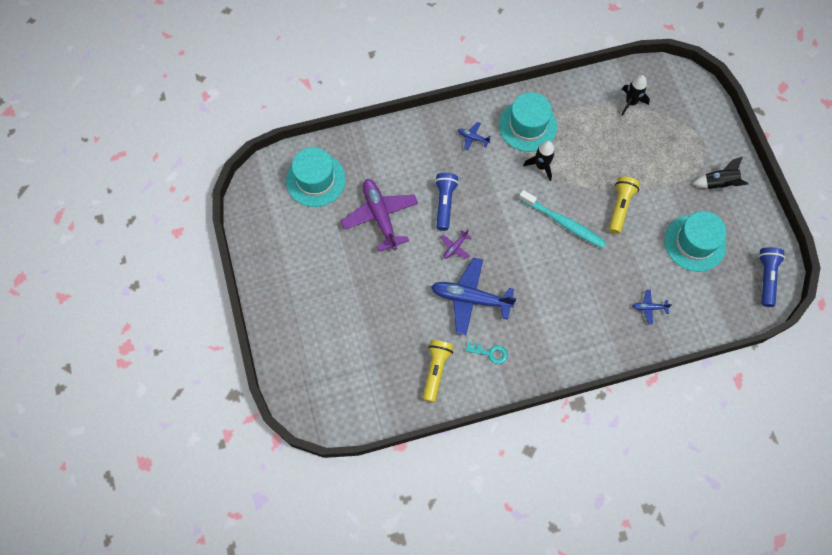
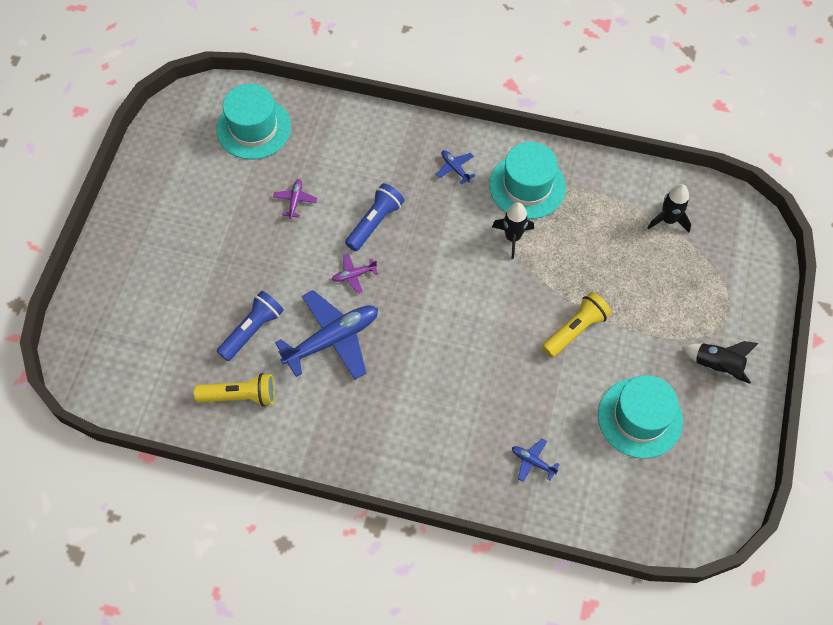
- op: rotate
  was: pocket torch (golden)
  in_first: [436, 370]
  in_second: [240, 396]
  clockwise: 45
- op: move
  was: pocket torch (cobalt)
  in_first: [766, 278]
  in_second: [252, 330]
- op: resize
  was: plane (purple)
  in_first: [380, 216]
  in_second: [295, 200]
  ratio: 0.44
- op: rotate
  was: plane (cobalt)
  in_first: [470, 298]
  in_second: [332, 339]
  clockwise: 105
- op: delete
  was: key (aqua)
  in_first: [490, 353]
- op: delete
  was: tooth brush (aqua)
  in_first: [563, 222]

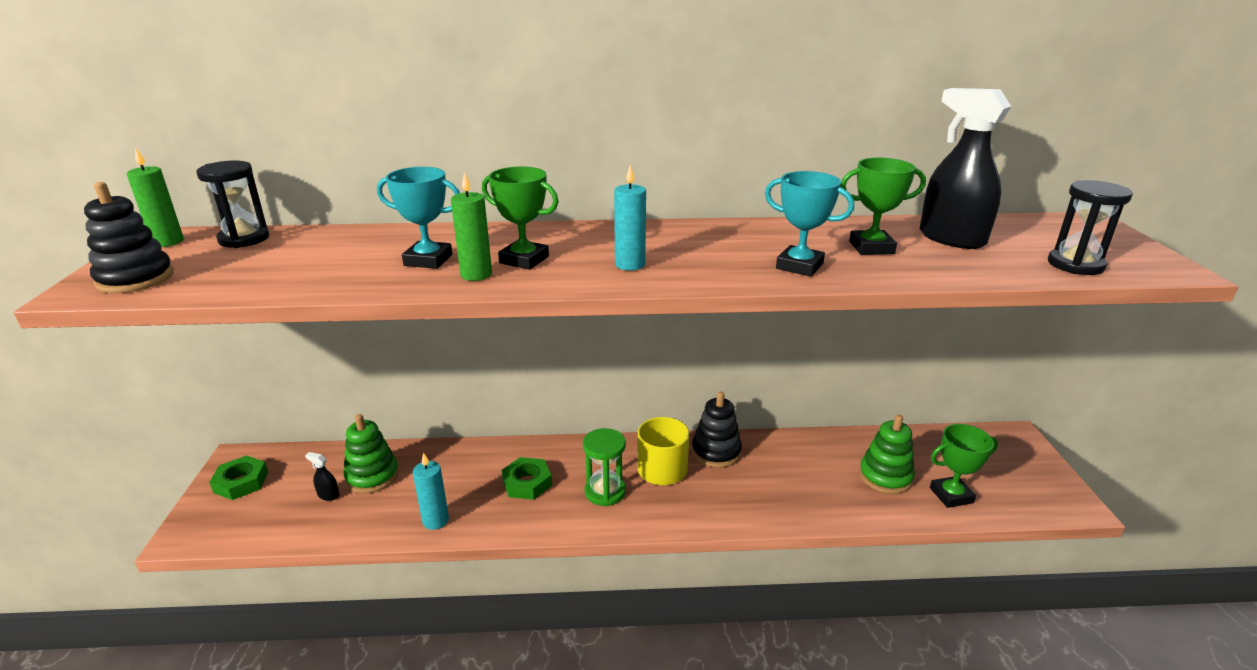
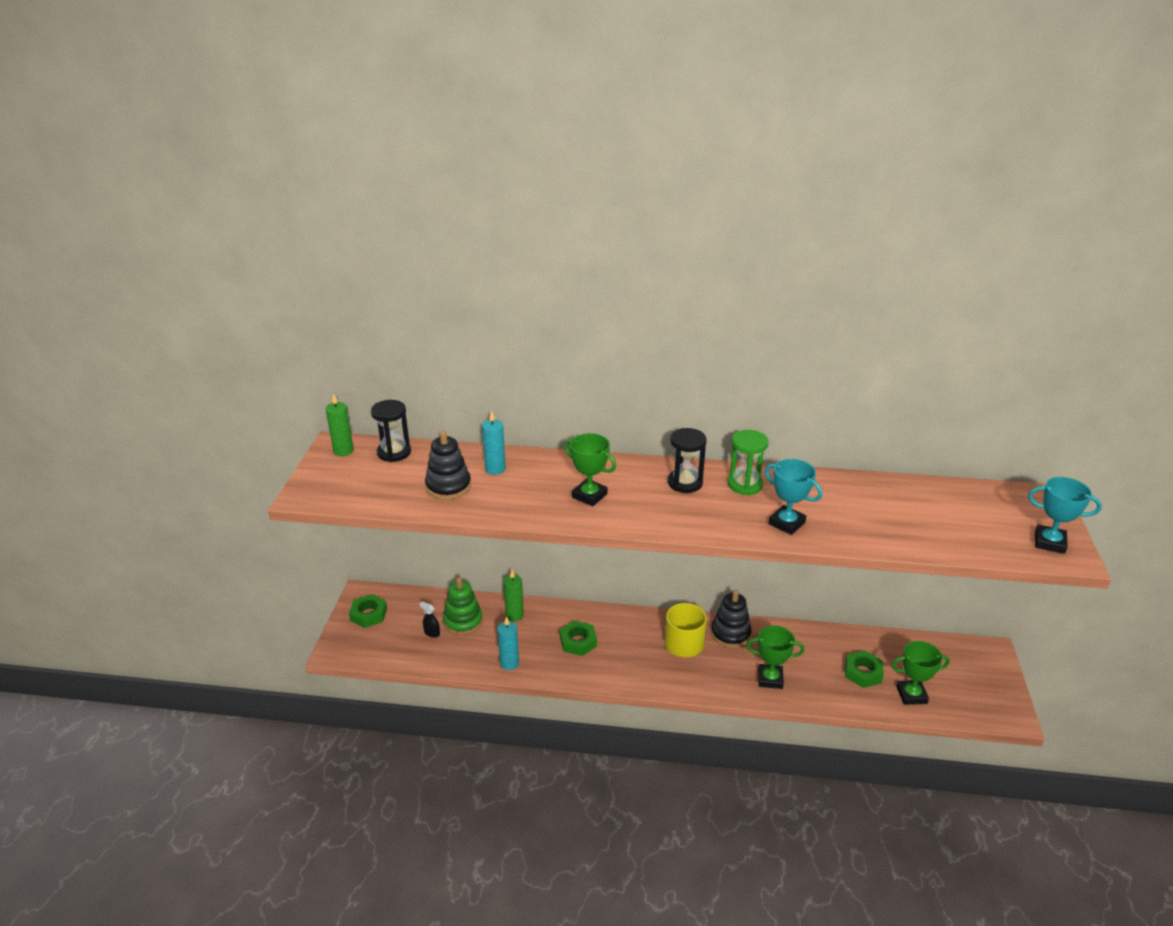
- op: move
  was: stacking toy (black)
  in_first: [135, 279]
  in_second: [448, 486]
- op: move
  was: wax candle (aqua)
  in_first: [630, 265]
  in_second: [495, 469]
- op: move
  was: wax candle (green)
  in_first: [476, 274]
  in_second: [514, 615]
- op: move
  was: hourglass (black)
  in_first: [1075, 265]
  in_second: [685, 483]
- op: move
  was: hourglass (green)
  in_first: [605, 492]
  in_second: [745, 484]
- op: move
  was: trophy (green)
  in_first: [871, 247]
  in_second: [770, 679]
- op: replace
  was: stacking toy (green)
  now: hexagon nut (green)
  in_first: [885, 477]
  in_second: [863, 672]
- op: move
  was: trophy (aqua)
  in_first: [428, 260]
  in_second: [1049, 542]
- op: delete
  was: spray cleaner (black)
  in_first: [951, 238]

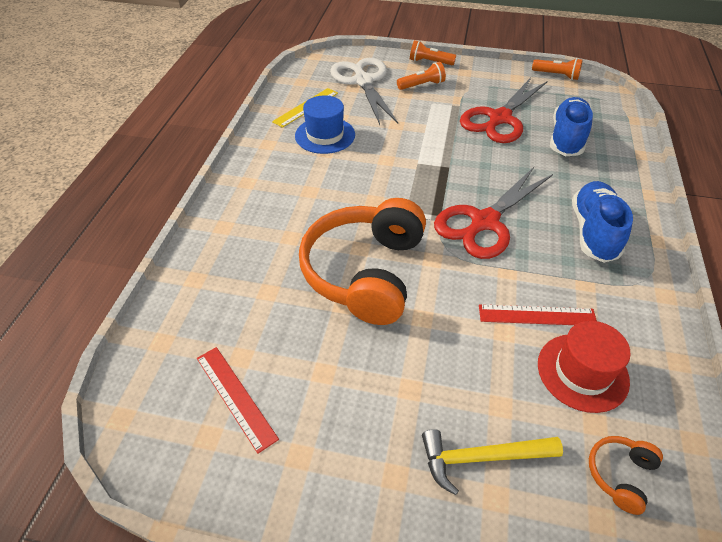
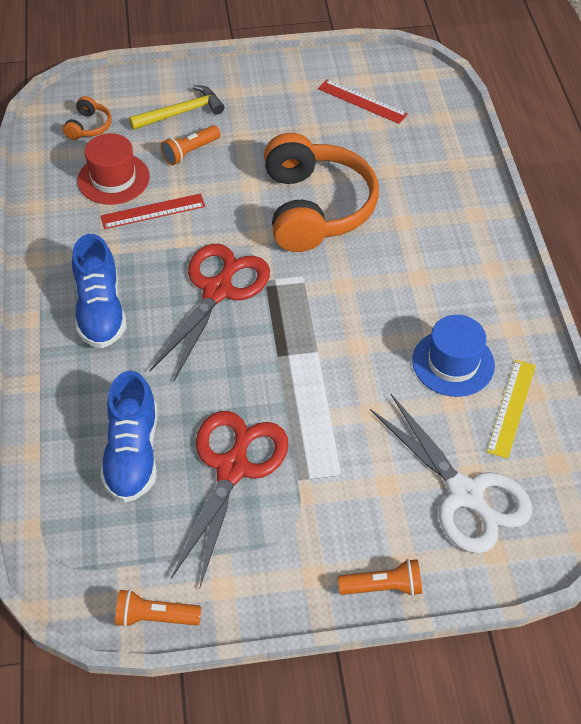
- op: move
  was: pocket torch (orange-coloured)
  in_first: [422, 85]
  in_second: [190, 152]

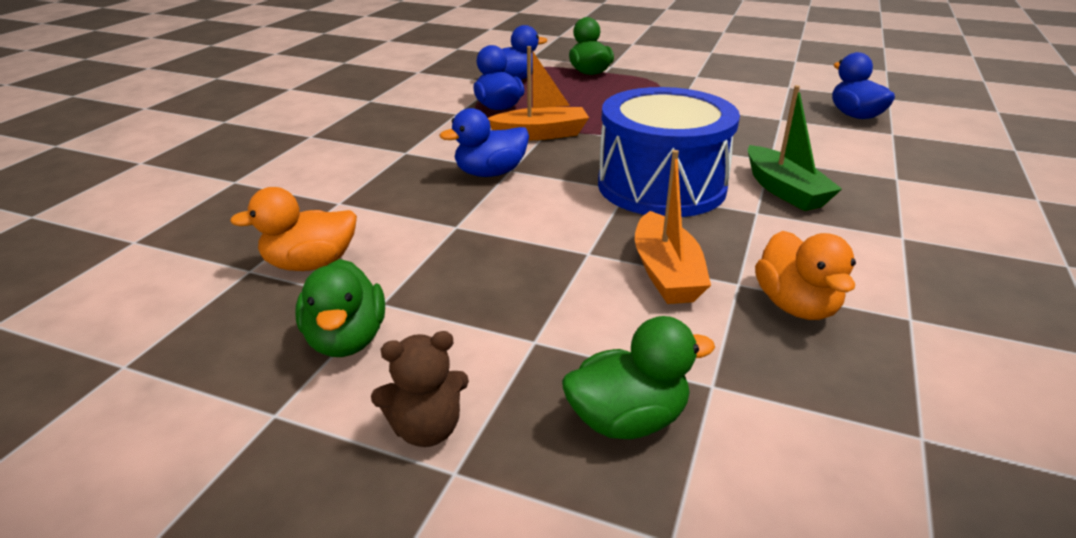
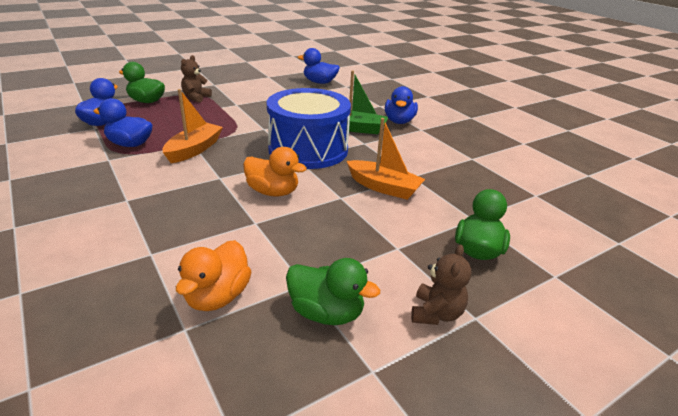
- op: insert
  now: teddy (dark brown)
  in_second: [196, 98]
- op: move
  was: duck (orange-coloured)
  in_first: [796, 306]
  in_second: [273, 192]
- op: move
  was: duck (cobalt)
  in_first: [490, 173]
  in_second: [399, 121]

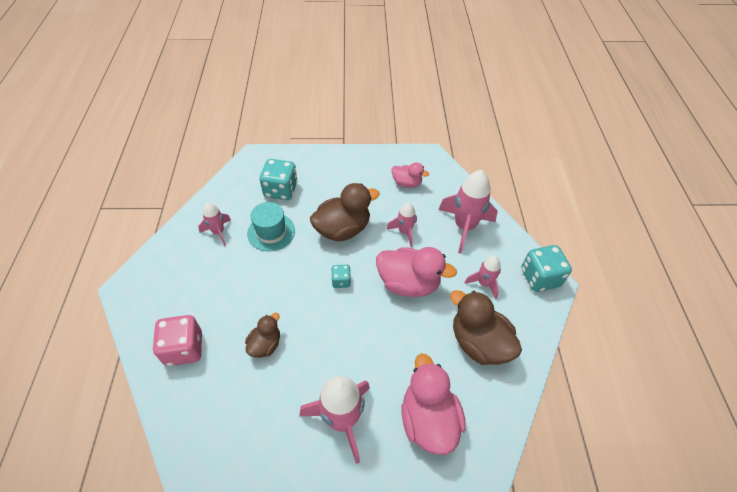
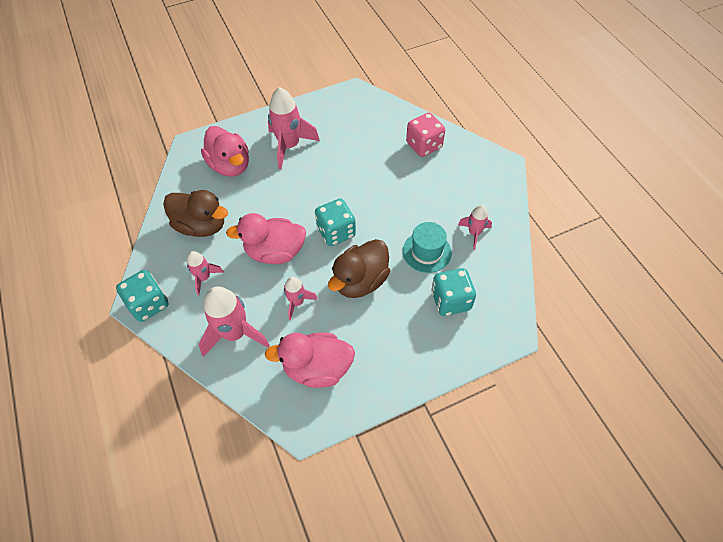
- op: resize
  was: duck (pink)
  in_first: [407, 183]
  in_second: [317, 368]
  ratio: 1.77
- op: resize
  was: die (aqua)
  in_first: [341, 281]
  in_second: [336, 232]
  ratio: 1.87
- op: delete
  was: duck (dark brown)
  in_first: [265, 345]

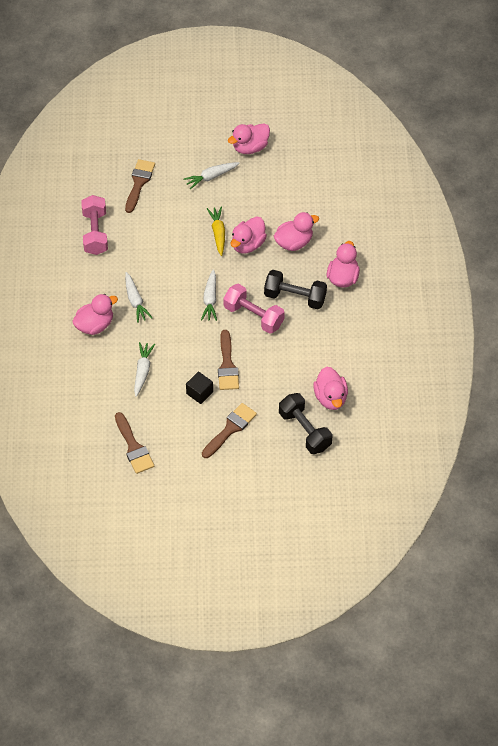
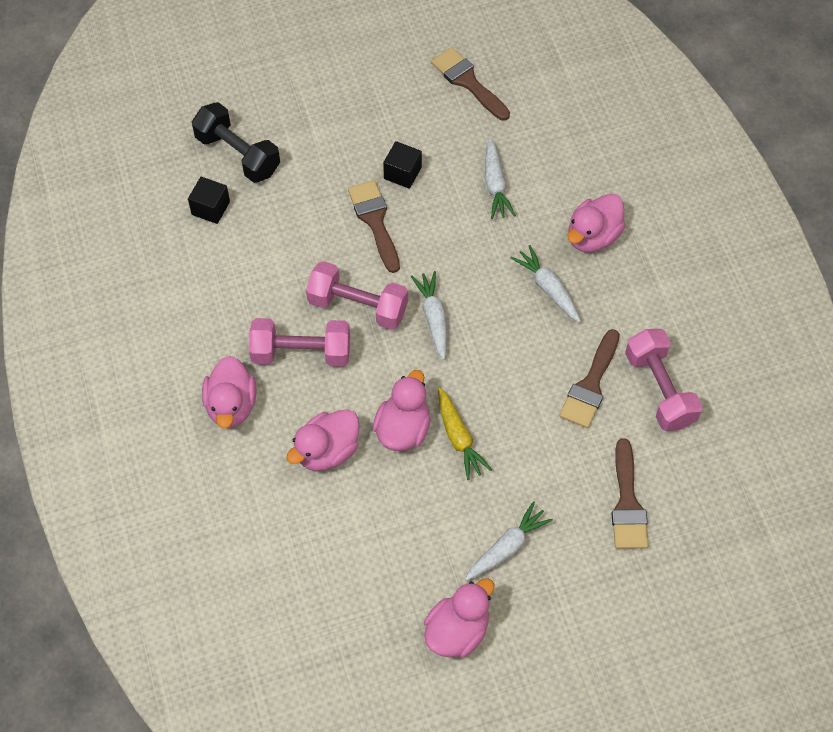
- op: replace
  was: duck (pink)
  now: solid cube (black)
  in_first: [330, 397]
  in_second: [210, 208]
- op: recolor
  was: free weight (black)
  now: free weight (pink)
  in_first: [295, 297]
  in_second: [301, 353]
- op: move
  was: brush (dark brown)
  in_first: [230, 428]
  in_second: [590, 385]

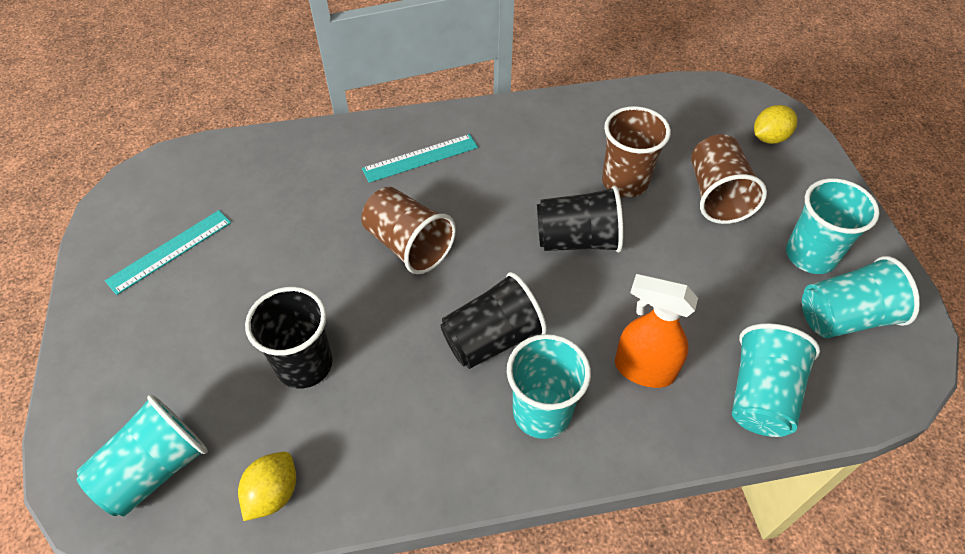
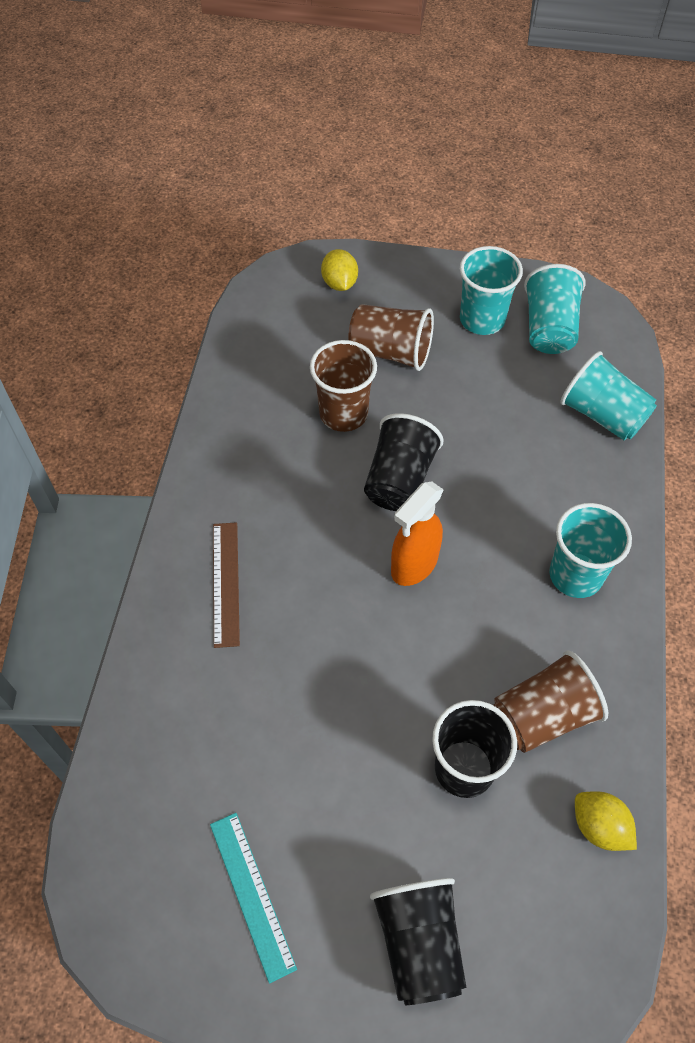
- op: recolor
  was: measuring stick (aqua)
  now: measuring stick (dark brown)
  in_first: [420, 158]
  in_second: [226, 583]
- op: move
  was: beaker (black)
  in_first: [492, 339]
  in_second: [419, 943]
- op: move
  was: spray cleaner (orange-coloured)
  in_first: [643, 369]
  in_second: [414, 565]
- op: move
  was: beaker (dark brown)
  in_first: [408, 245]
  in_second: [543, 715]
- op: delete
  was: beaker (aqua)
  in_first: [155, 469]

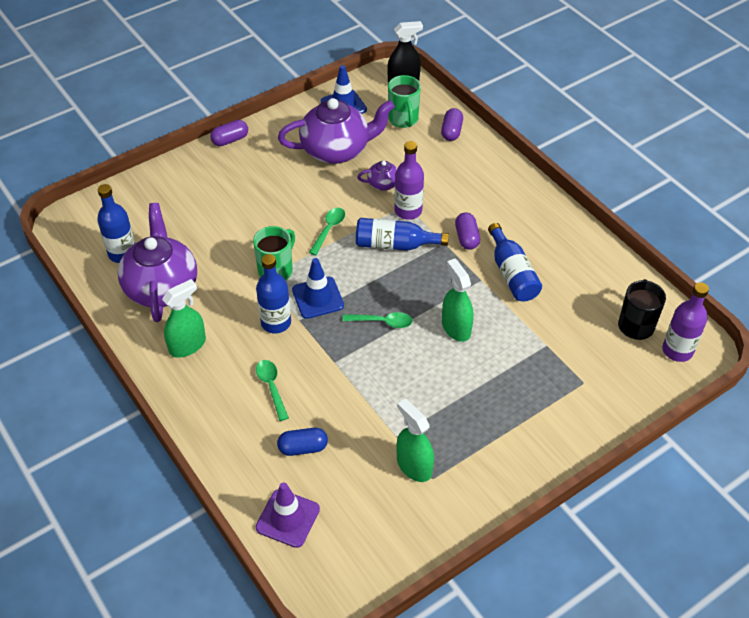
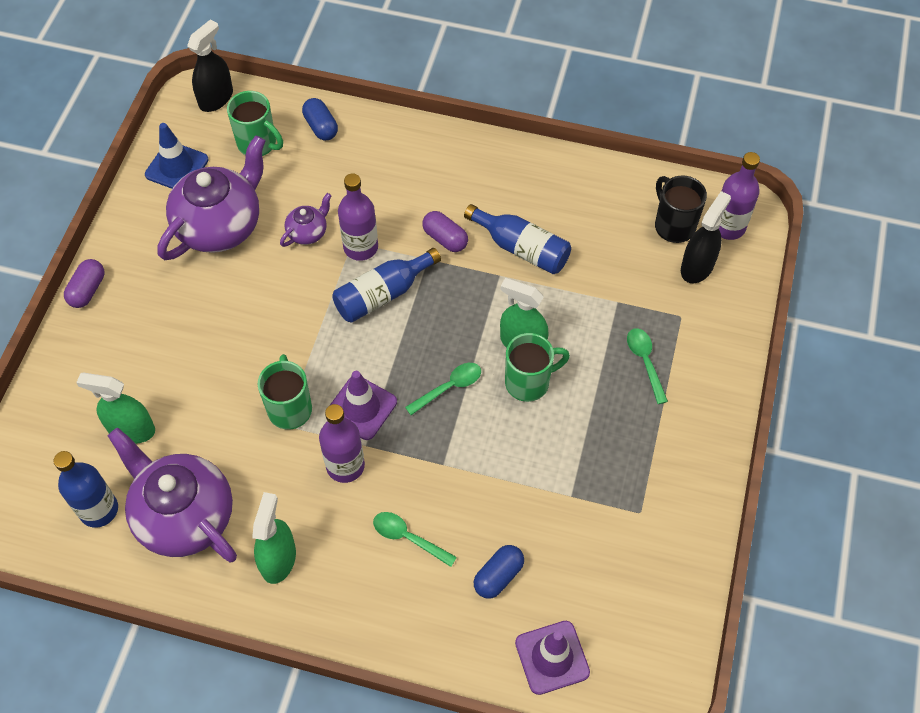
- op: move
  was: spray cleaner (green)
  in_first: [414, 466]
  in_second: [131, 429]
- op: recolor
  was: capsule (purple)
  now: capsule (cobalt)
  in_first: [451, 131]
  in_second: [321, 127]
- op: recolor
  was: drink bottle (cobalt)
  now: drink bottle (purple)
  in_first: [276, 323]
  in_second: [345, 466]
- op: recolor
  was: traffic cone (cobalt)
  now: traffic cone (purple)
  in_first: [318, 298]
  in_second: [361, 408]
- op: insert
  now: tea mug (green)
  in_second: [529, 382]
- op: move
  was: teaspoon (green)
  in_first: [329, 229]
  in_second: [645, 362]
- op: insert
  now: spray cleaner (black)
  in_second: [697, 267]

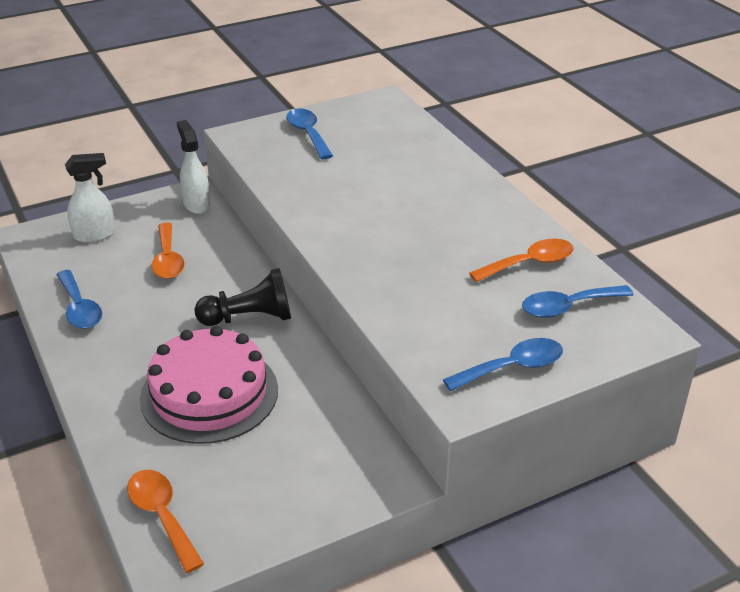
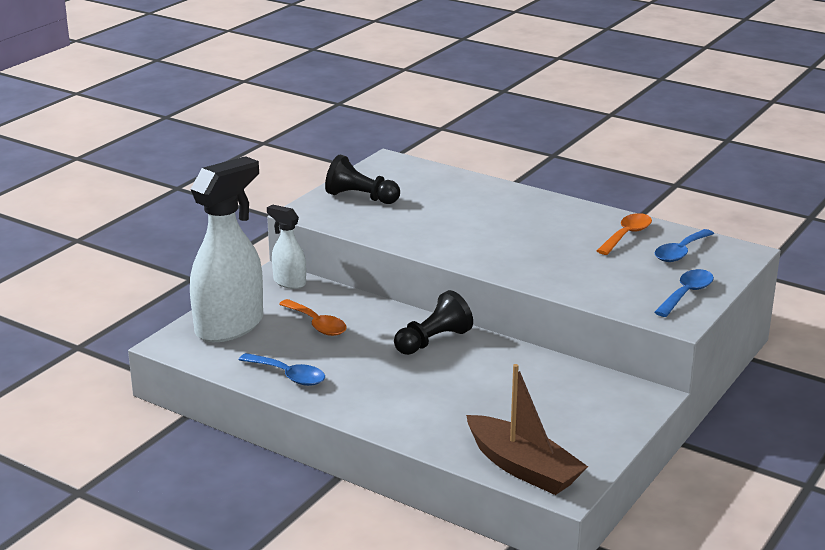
- op: resize
  was: spray cleaner (pure white)
  in_first: [95, 235]
  in_second: [230, 326]
  ratio: 2.0
- op: replace
  was: teaspoon (cobalt)
  now: game pawn (black)
  in_first: [308, 134]
  in_second: [361, 197]
- op: replace
  was: teaspoon (orange-coloured)
  now: toy boat (dark brown)
  in_first: [162, 516]
  in_second: [523, 467]
- op: delete
  was: cake (pink)
  in_first: [209, 393]

